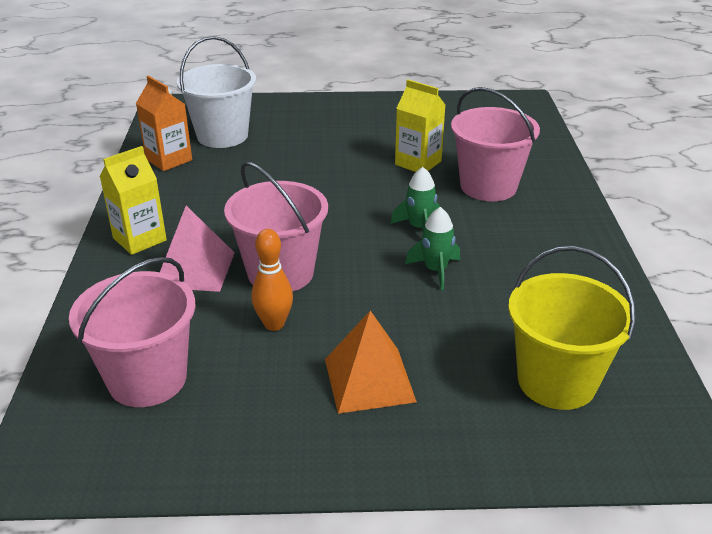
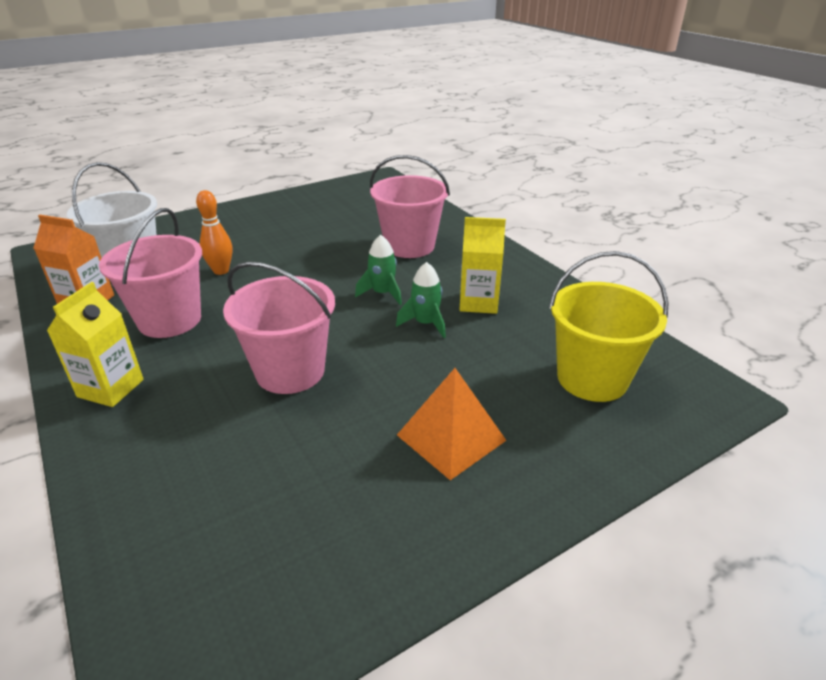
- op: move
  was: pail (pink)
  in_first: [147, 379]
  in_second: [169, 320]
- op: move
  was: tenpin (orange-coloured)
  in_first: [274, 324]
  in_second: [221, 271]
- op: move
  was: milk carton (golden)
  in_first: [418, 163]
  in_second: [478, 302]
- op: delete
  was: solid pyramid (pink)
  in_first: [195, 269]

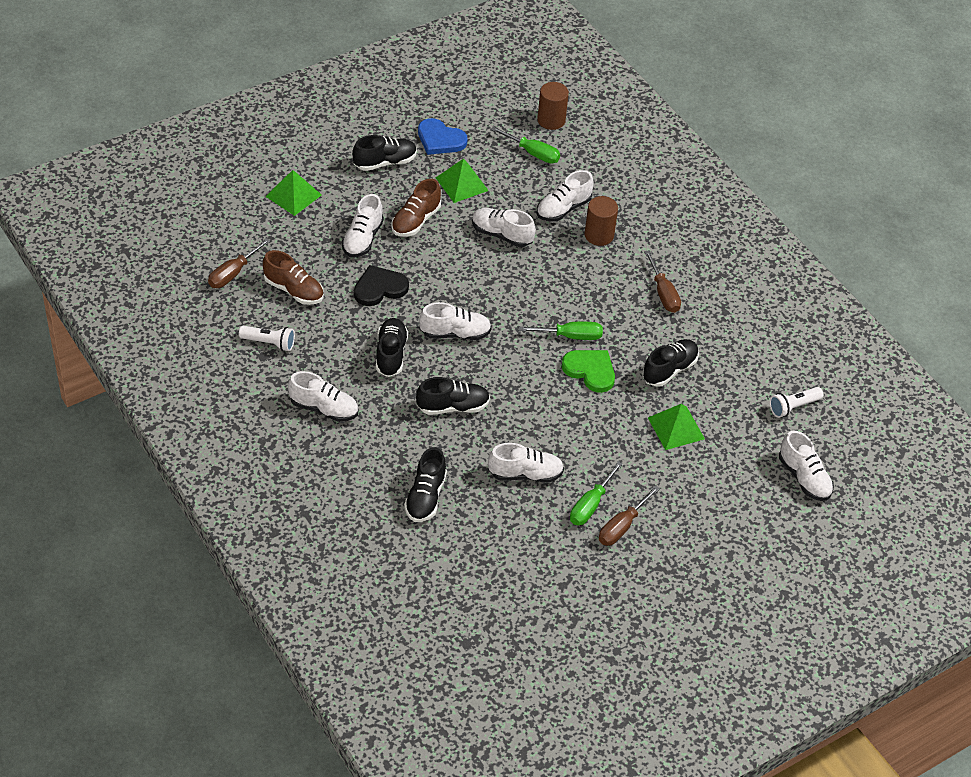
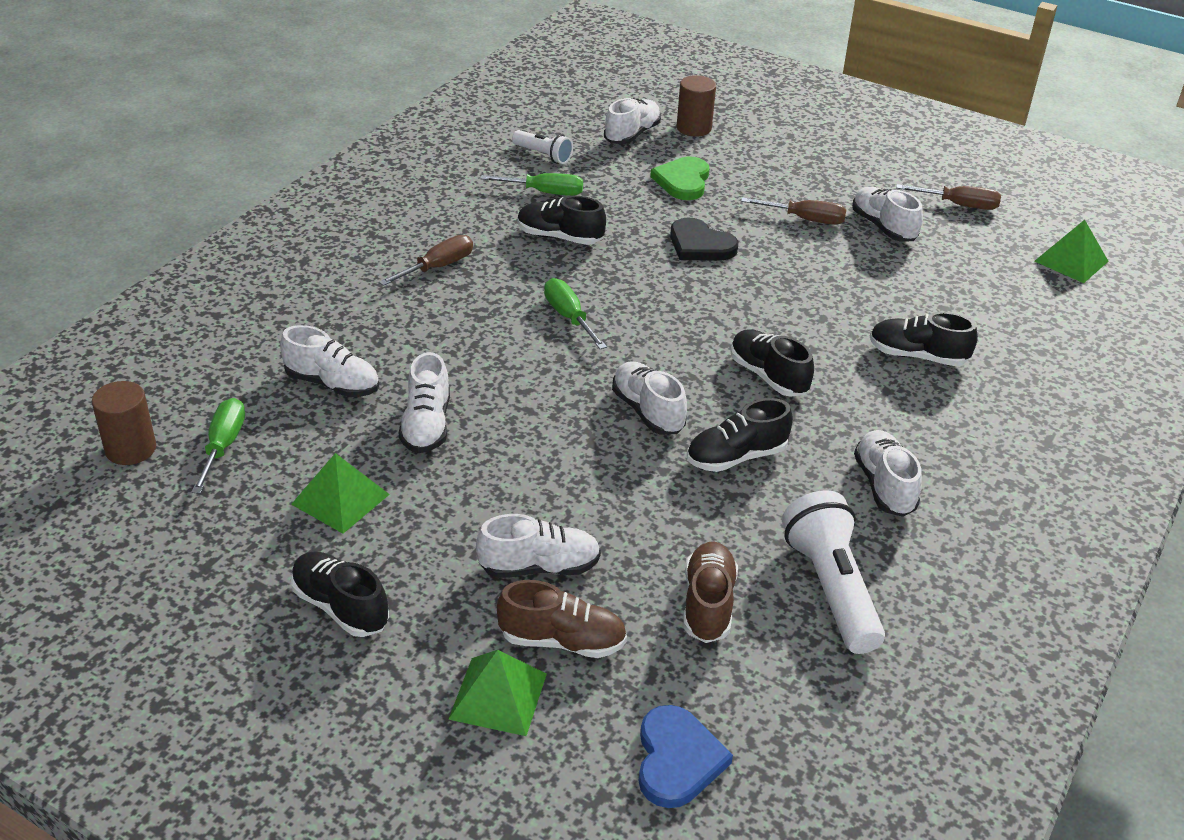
- op: move
  was: flat screwdriver (green)
  in_first: [590, 505]
  in_second: [544, 192]
- op: move
  was: lace-up shoe (dark brown)
  in_first: [415, 221]
  in_second: [562, 641]
- op: move
  was: heart shape (cobalt)
  in_first: [440, 139]
  in_second: [677, 759]
- op: move
  was: heart shape (green)
  in_first: [590, 371]
  in_second: [683, 181]
- op: move
  was: heart shape (black)
  in_first: [379, 288]
  in_second: [700, 245]
- op: move
  was: cylinder shape (dark brown)
  in_first: [599, 235]
  in_second: [694, 128]
- op: resize
  was: pocket torch (pure white)
  in_first: [269, 343]
  in_second: [831, 588]
  ratio: 1.78
- op: move
  was: lace-up shoe (pure white)
  in_first: [525, 474]
  in_second: [883, 227]
- op: rotate
  was: lace-up shoe (black)
  in_first: [425, 497]
  in_second: [917, 356]
  clockwise: -150
- op: move
  was: flat screwdriver (dark brown)
  in_first: [233, 273]
  in_second: [958, 205]
- op: move
  was: solid pyramid (green)
  in_first: [676, 428]
  in_second: [1071, 261]

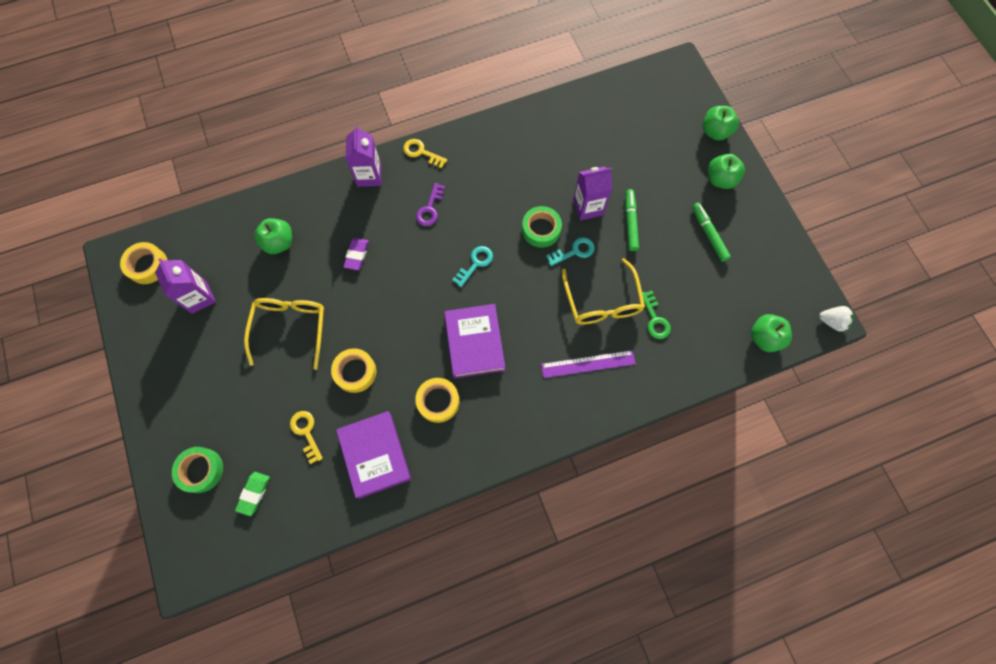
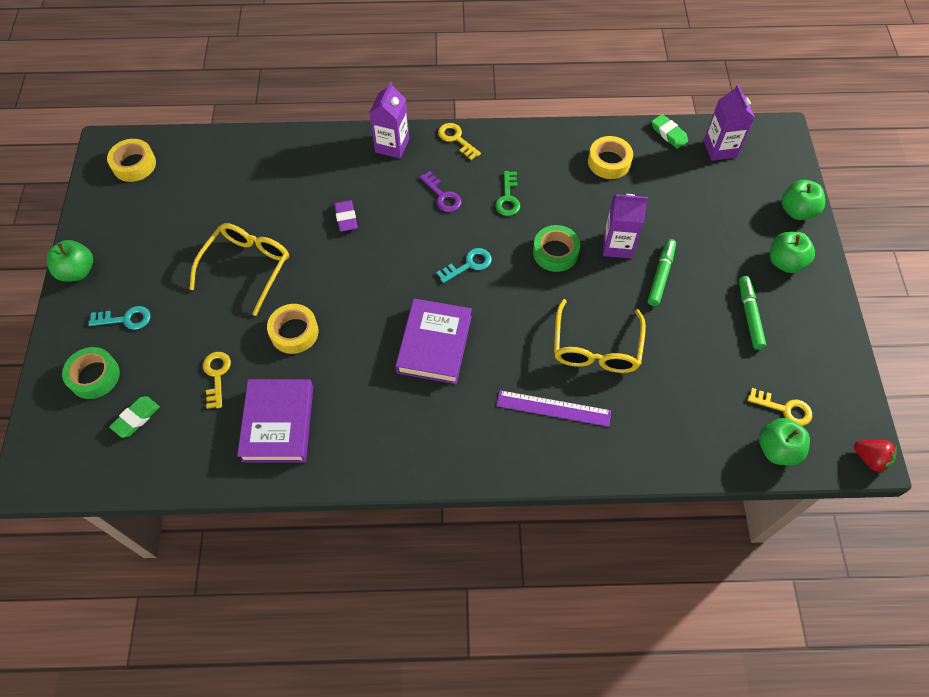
- op: move
  was: apple (green)
  in_first: [279, 243]
  in_second: [77, 271]
- op: move
  was: key (aqua)
  in_first: [574, 251]
  in_second: [125, 319]
- op: rotate
  was: gum eraser (purple)
  in_first: [357, 255]
  in_second: [346, 218]
  clockwise: -45
- op: rotate
  was: key (purple)
  in_first: [430, 208]
  in_second: [442, 195]
  clockwise: -75
- op: move
  was: key (green)
  in_first: [655, 319]
  in_second: [508, 198]
- op: move
  was: roll of tape (golden)
  in_first: [438, 401]
  in_second: [609, 162]
- op: insert
  now: gum eraser (green)
  in_second: [668, 133]
- op: move
  was: milk carton (purple)
  in_first: [199, 297]
  in_second: [720, 149]
- op: insert
  now: key (golden)
  in_second: [784, 409]
- op: recolor
  was: toy strawberry (pure white)
  now: toy strawberry (red)
  in_first: [832, 321]
  in_second: [870, 459]

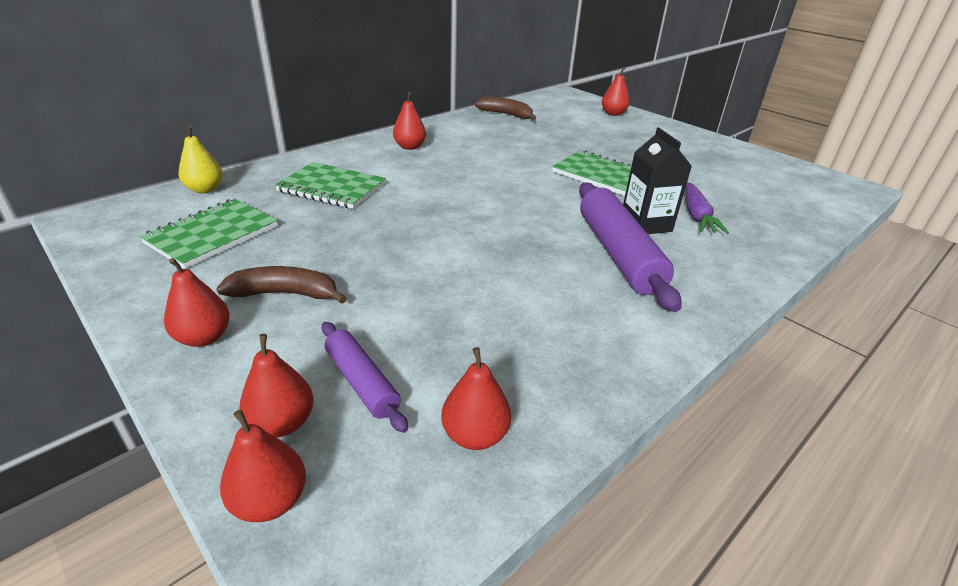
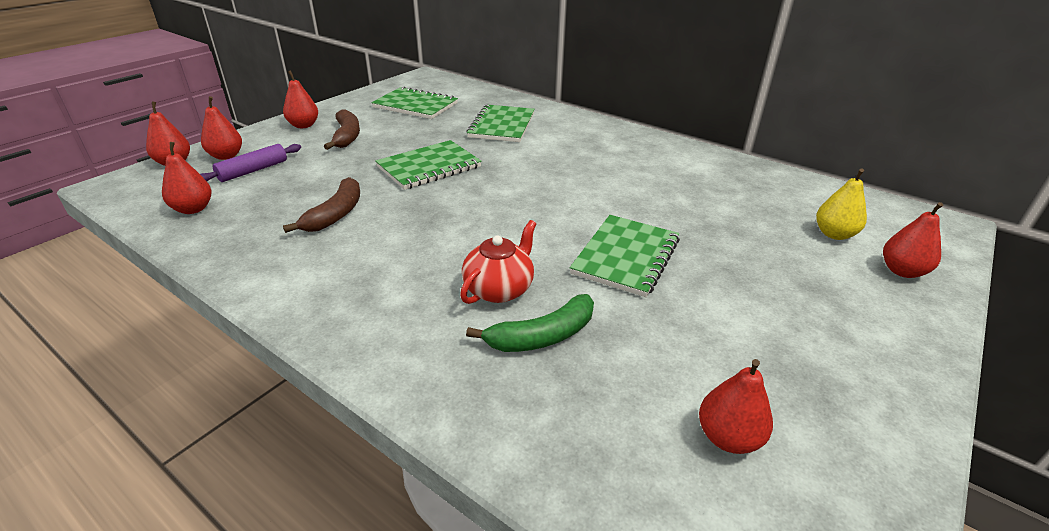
- op: move
  was: banana fruit (dark brown)
  in_first: [506, 115]
  in_second: [335, 214]
- op: insert
  now: notepad (green)
  in_second: [429, 167]
- op: replace
  was: milk carton (black)
  now: china teapot (red)
  in_first: [646, 224]
  in_second: [499, 289]
- op: replace
  was: carrot (purple)
  now: banana fruit (green)
  in_first: [697, 215]
  in_second: [542, 336]
- op: move
  was: toy pear (red)
  in_first: [409, 147]
  in_second: [728, 437]
- op: move
  was: toy pear (golden)
  in_first: [205, 189]
  in_second: [834, 234]
- op: delete
  was: dough roller (purple)
  in_first: [618, 254]

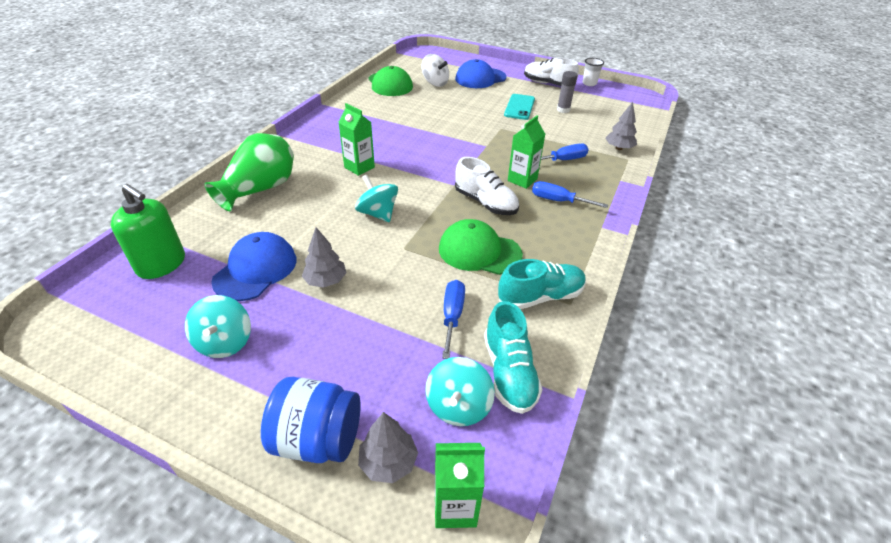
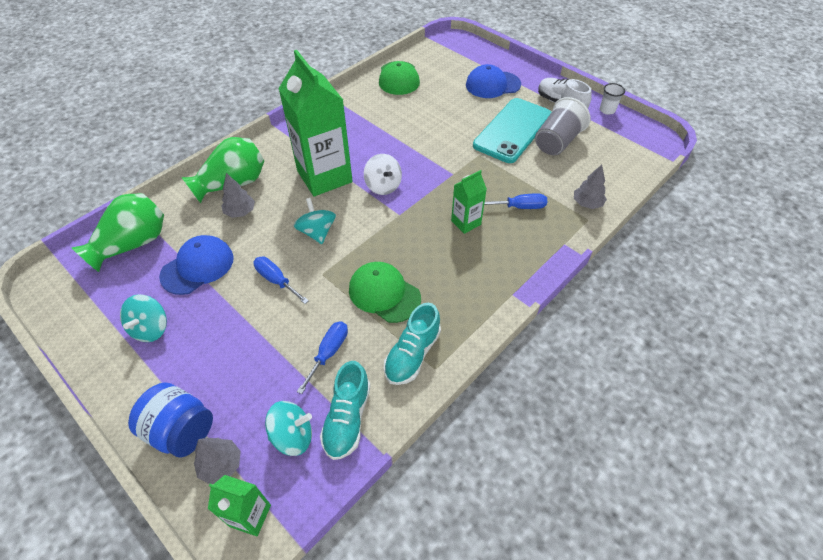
- op: replace
  was: soap pump (green)
  now: flower vase (green)
  in_first: [161, 264]
  in_second: [133, 244]
- op: move
  was: toy tree (gray)
  in_first: [326, 280]
  in_second: [240, 212]
- op: move
  was: flat screwdriver (cobalt)
  in_first: [558, 201]
  in_second: [276, 280]
- op: rotate
  was: toy top (aqua)
  in_first: [458, 406]
  in_second: [293, 436]
  clockwise: -135
- op: resize
  was: milk carton (green)
  in_first: [359, 167]
  in_second: [324, 176]
  ratio: 2.1
- op: move
  was: toy top (pure white)
  in_first: [435, 83]
  in_second: [383, 186]
- op: rotate
  was: lace-up shoe (aqua)
  in_first: [540, 296]
  in_second: [412, 354]
  clockwise: 120
- op: resize
  was: phone (aqua)
  in_first: [519, 107]
  in_second: [512, 130]
  ratio: 1.82
- op: replace
  was: glue (gray)
  now: beaker (gray)
  in_first: [563, 110]
  in_second: [557, 142]
- op: delete
  was: lace-up shoe (pure white)
  in_first: [485, 203]

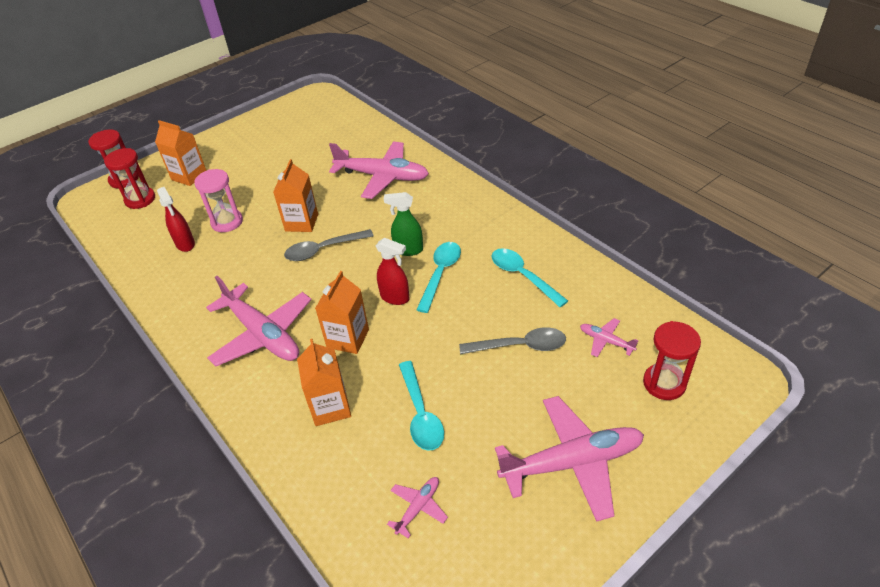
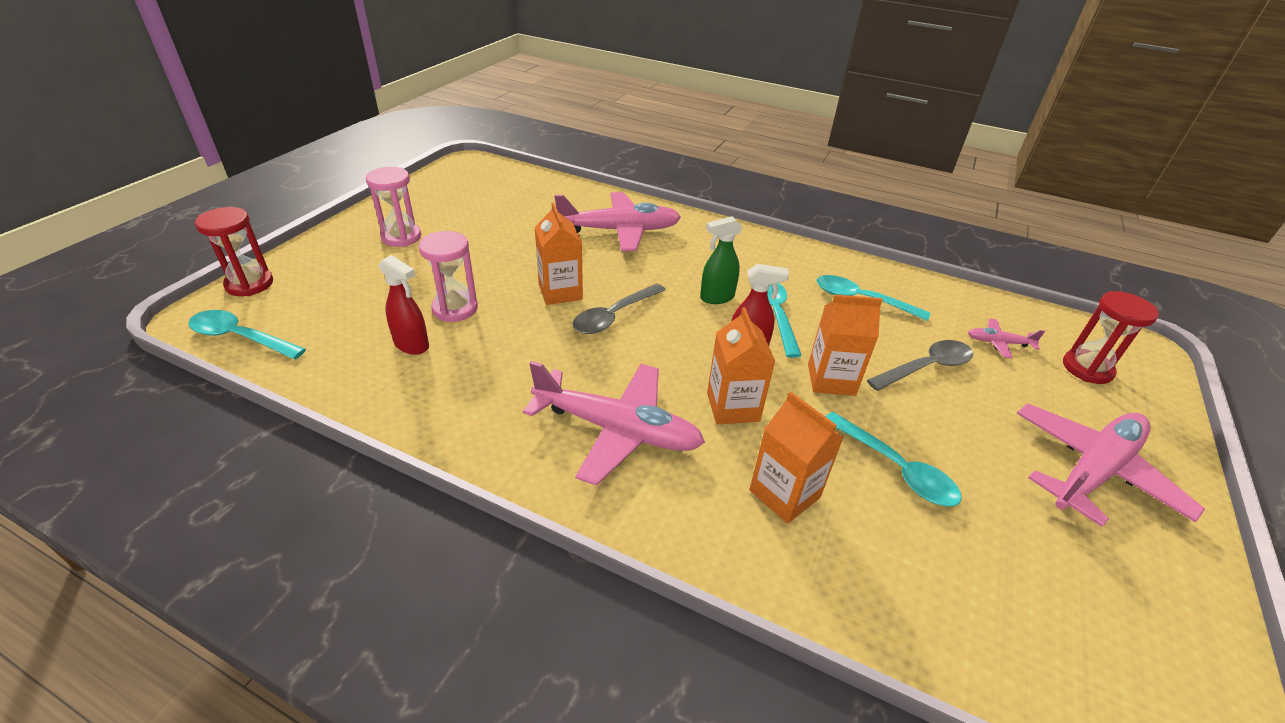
- op: insert
  now: teaspoon (aqua)
  in_second: [241, 337]
- op: insert
  now: hourglass (pink)
  in_second: [401, 237]
- op: move
  was: milk carton (orange-coloured)
  in_first: [189, 176]
  in_second: [831, 379]
- op: delete
  was: hourglass (red)
  in_first: [140, 199]
- op: delete
  was: plane (pink)
  in_first: [418, 507]

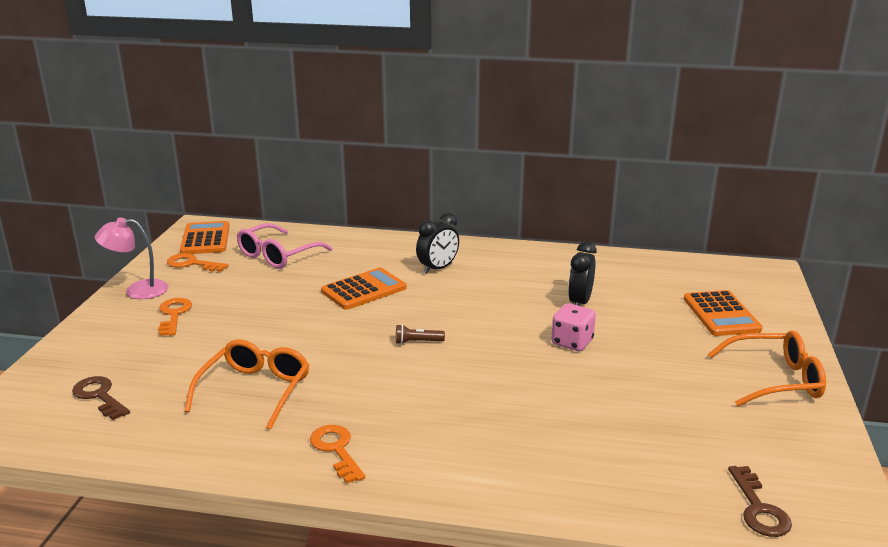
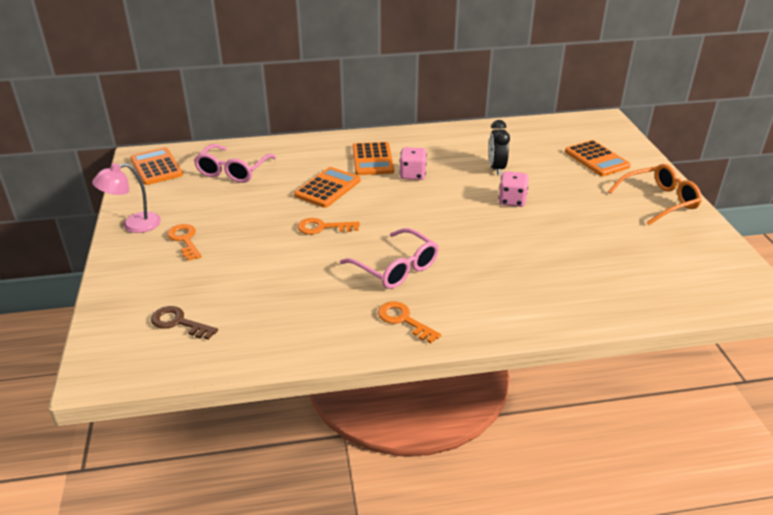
- op: move
  was: key (orange-coloured)
  in_first: [192, 264]
  in_second: [322, 227]
- op: insert
  now: glasses (pink)
  in_second: [396, 268]
- op: replace
  was: bedside clock (black)
  now: calculator (orange-coloured)
  in_first: [438, 269]
  in_second: [372, 159]
- op: insert
  now: die (pink)
  in_second: [412, 175]
- op: delete
  was: glasses (orange-coloured)
  in_first: [255, 390]
- op: delete
  was: pocket torch (dark brown)
  in_first: [417, 342]
- op: delete
  was: key (dark brown)
  in_first: [759, 508]

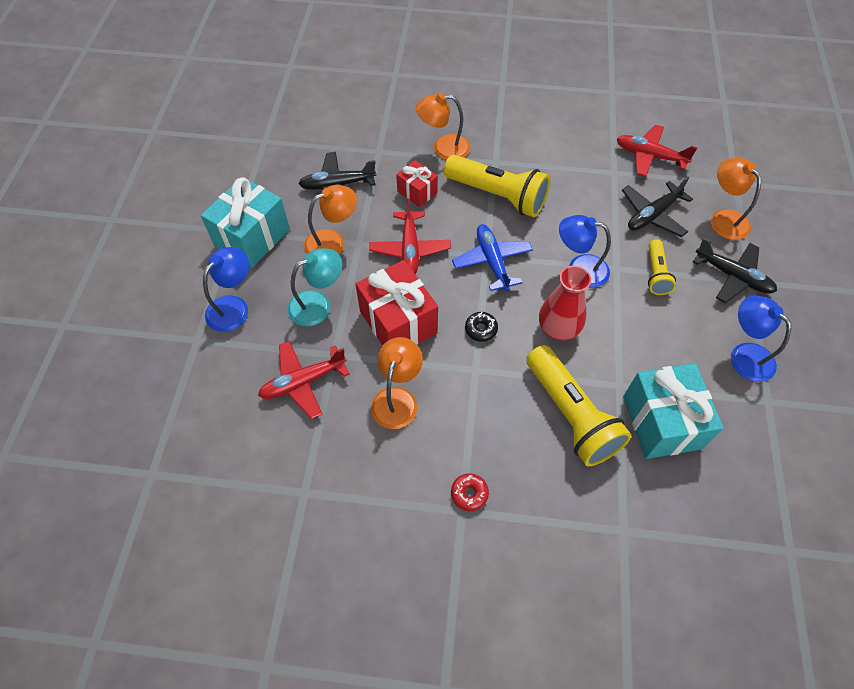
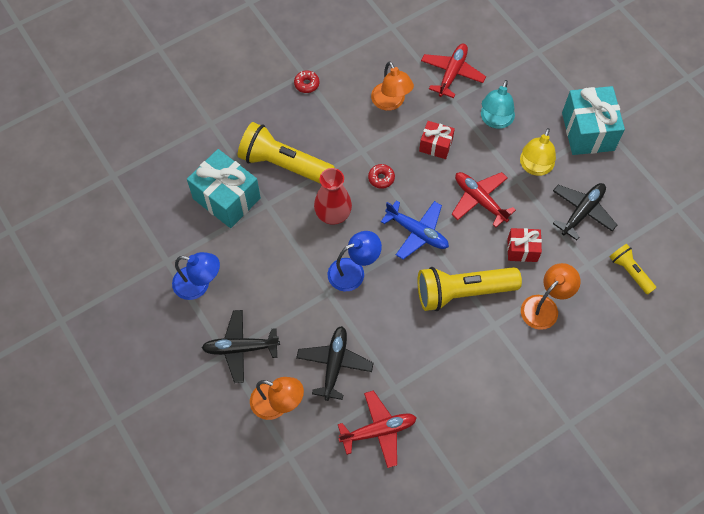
- op: recolor
  was: glazed donut (black)
  now: glazed donut (red)
  in_first: [481, 329]
  in_second: [381, 178]
- op: resize
  was: wrapped gift (red)
  in_first: [398, 322]
  in_second: [435, 145]
  ratio: 0.55
- op: recolor
  was: lamp (orange-coloured)
  now: lamp (golden)
  in_first: [333, 242]
  in_second: [534, 167]
- op: move
  was: pocket torch (golden)
  in_first: [656, 274]
  in_second: [630, 272]
- op: delete
  was: lamp (cobalt)
  in_first: [233, 307]

